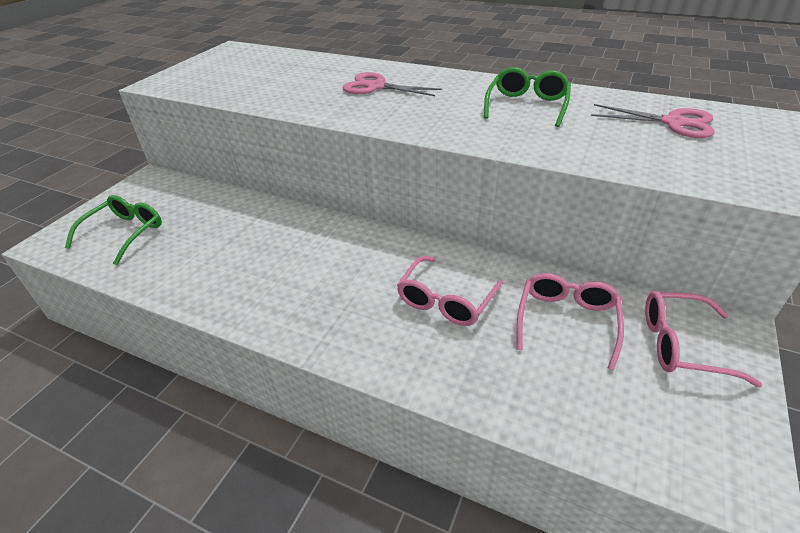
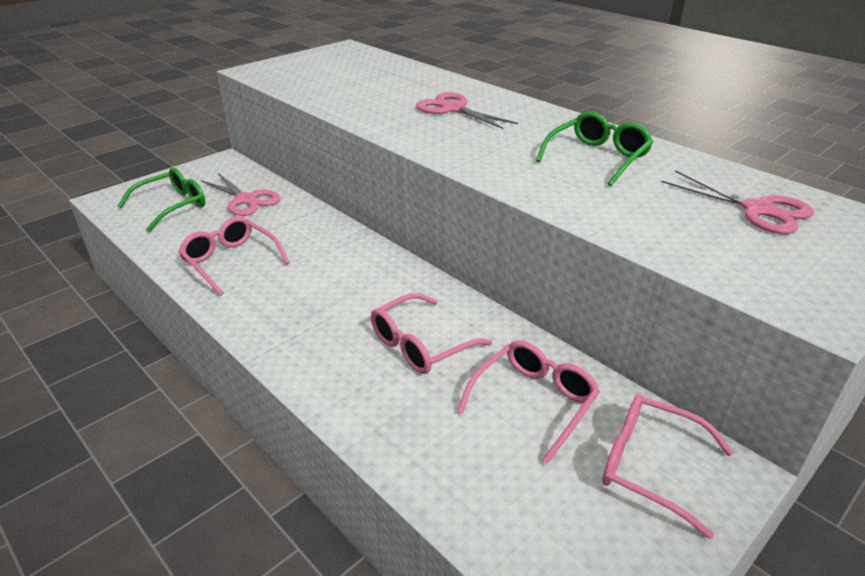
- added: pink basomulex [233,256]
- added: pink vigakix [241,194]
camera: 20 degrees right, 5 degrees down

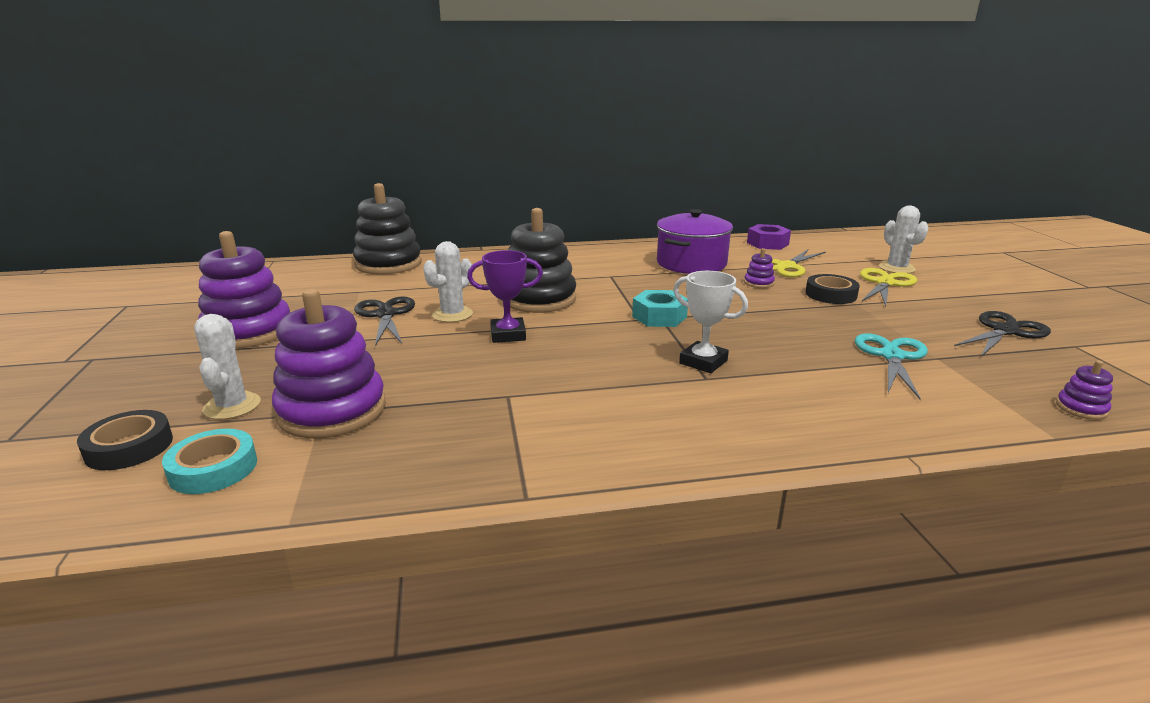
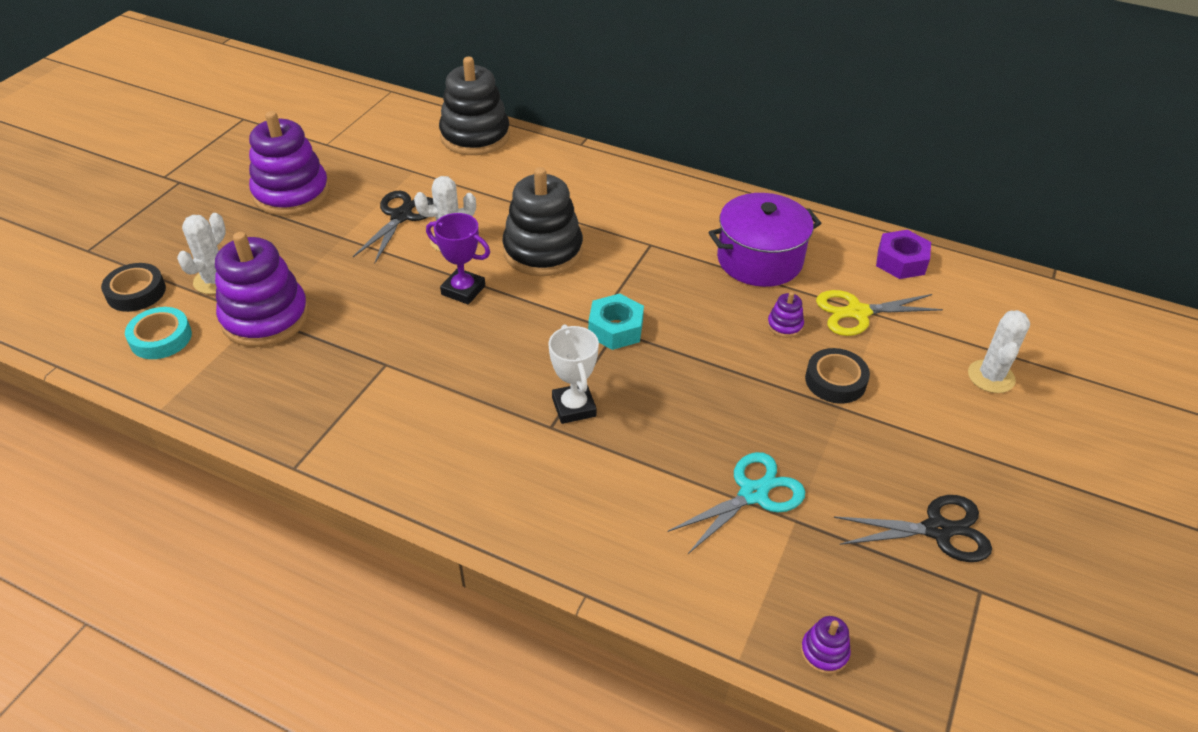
- removed: yellow vigakix [888,287]
camera: 35 degrees right, 20 degrees up

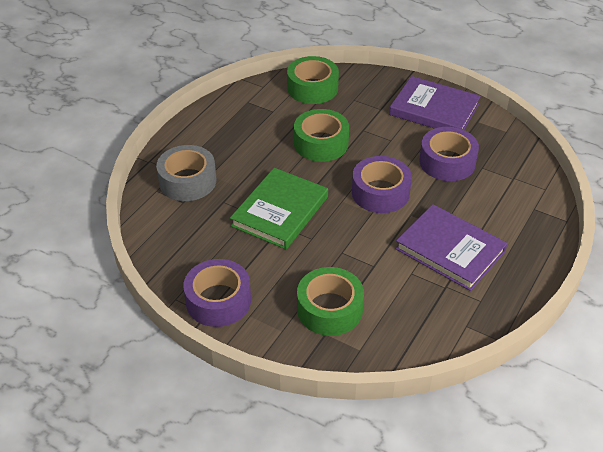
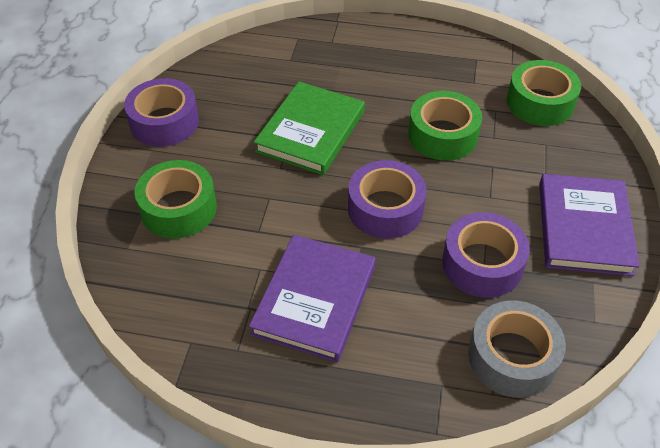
- moved: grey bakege [186,173] to [517,349]
- turned: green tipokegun [279,208] = [309,128] 75 degrees counterclockwise
camera: 70 degrees right, 5 degrees up

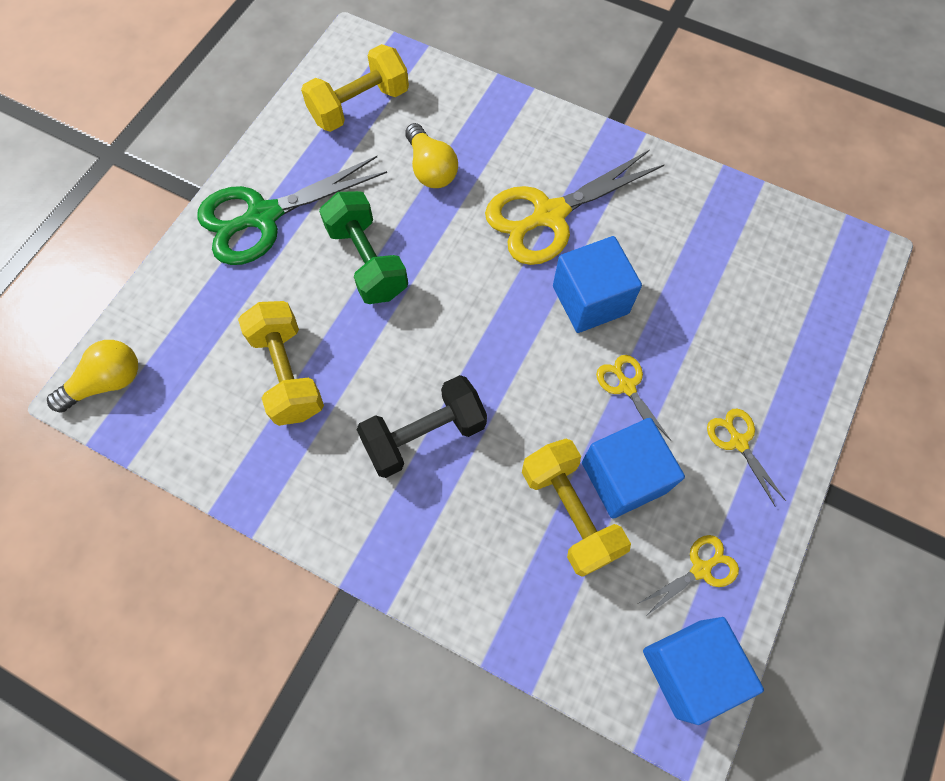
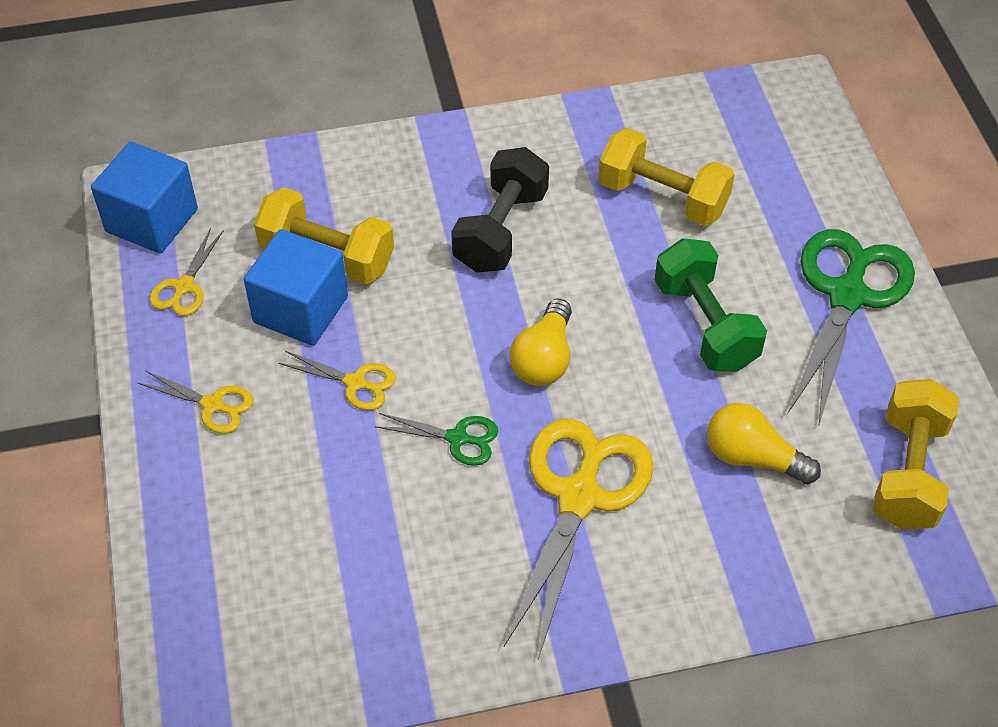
- moved: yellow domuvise [92,376] to [541,342]
- replaced: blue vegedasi [597,284] to green vigakix [436,439]
- turned: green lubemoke [363,247] = [710,305] 45 degrees clockwise
camera: 140 degrees right, 15 degrees down

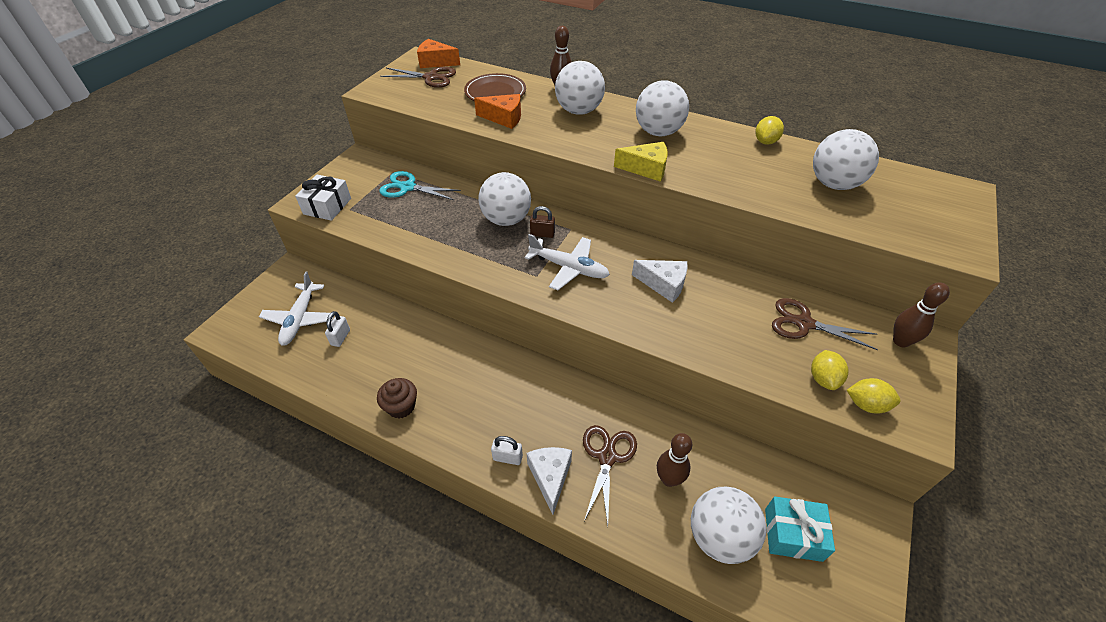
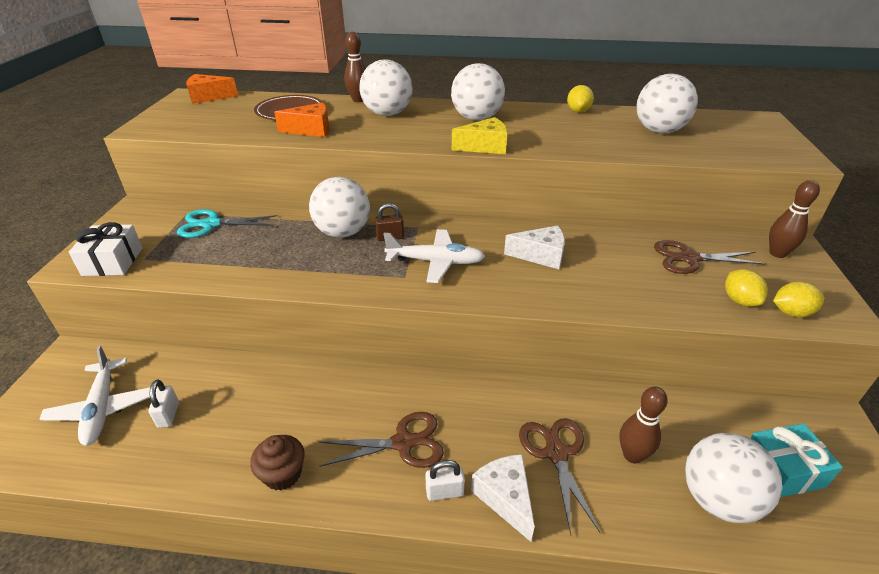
- moved: brown vigakix [418,77] to [381,440]
camera: 20 degrees left, 10 degrees down

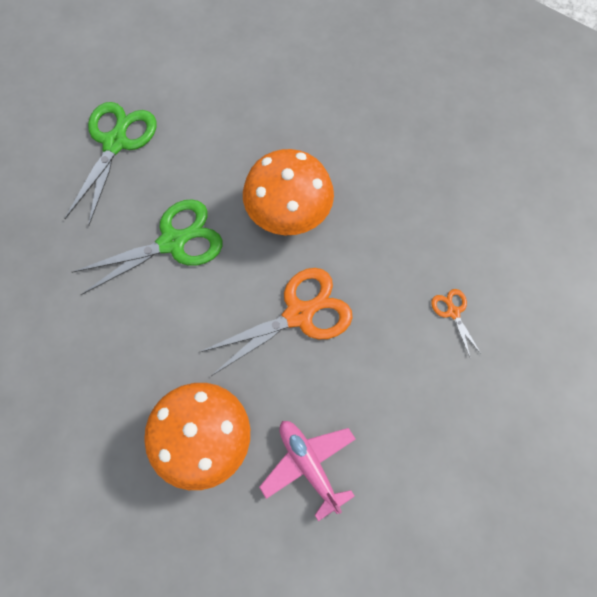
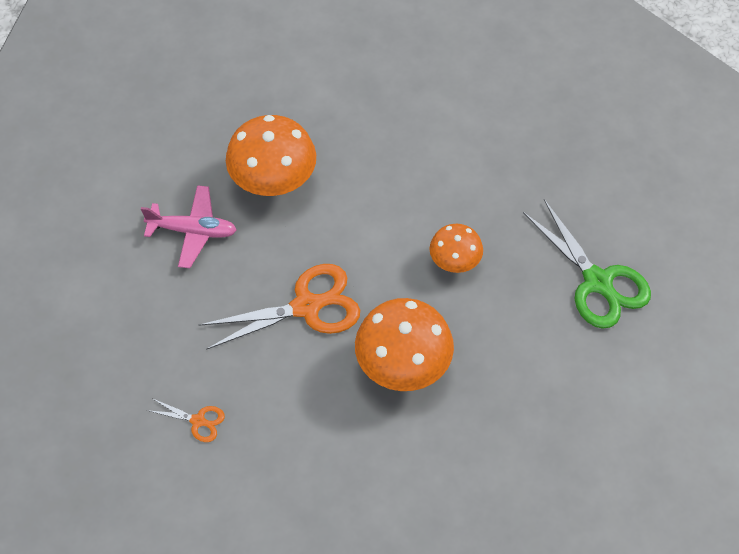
- replaced: green vigakix [147,247] to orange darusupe [456,248]
- turned: orange vigakix [275,322] = [279,307] 120 degrees counterclockwise
camera: 130 degrees right, 10 degrees down

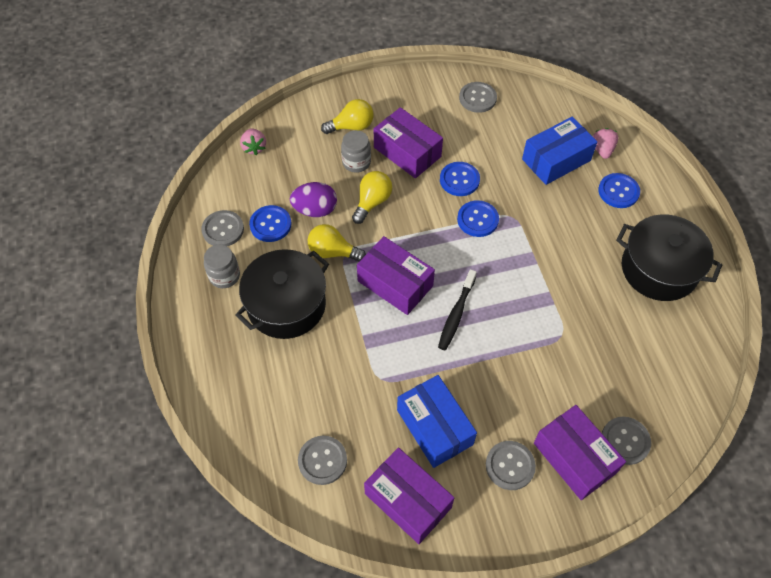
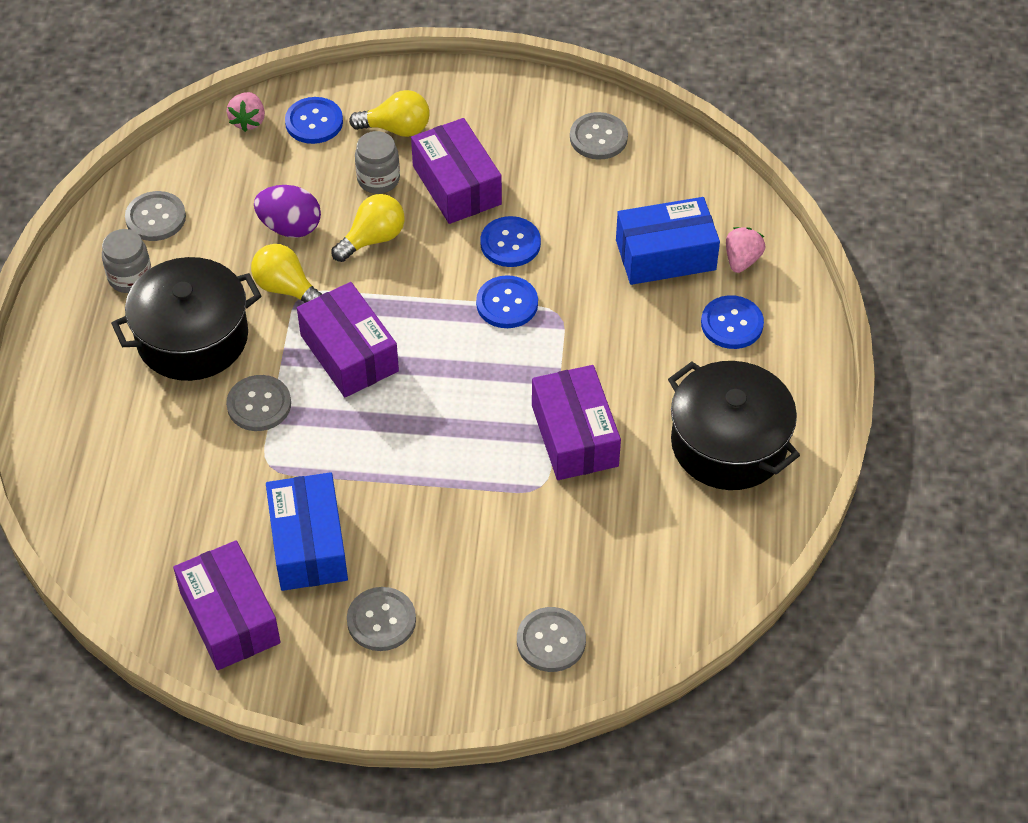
- removed: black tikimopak [457,309]
- moved: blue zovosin [270,223] to [314,120]
- moved: grey zovosin [322,460] to [258,403]
- moved: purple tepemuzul [580,452] to [576,422]
camera: 20 degrees right, 5 degrees down

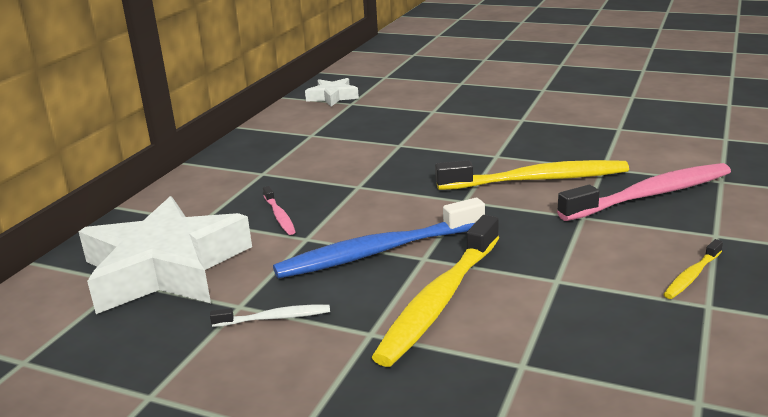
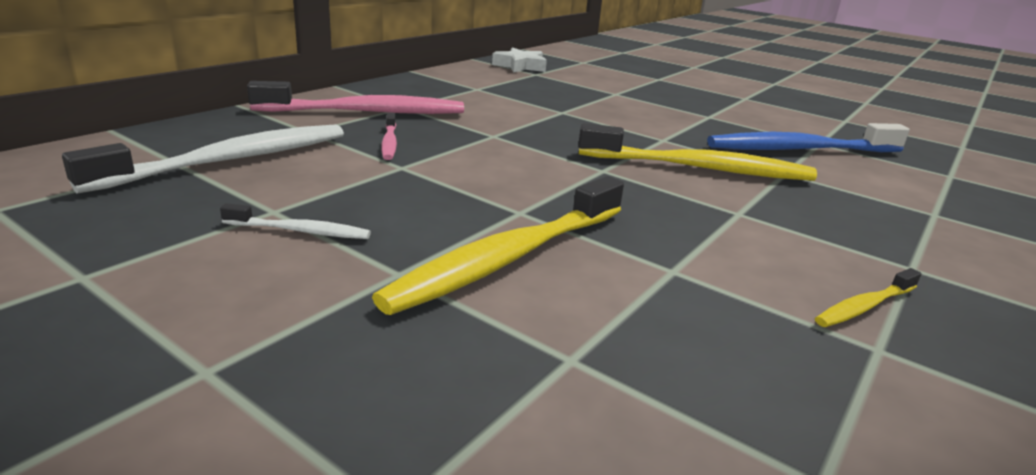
- moved: blue tikimopak [379,238] to [808,137]
- moved: pink tikimopak [644,192] to [355,97]
- replaced: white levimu [165,255] to white tikimopak [203,159]
camera: 10 degrees right, 0 degrees up

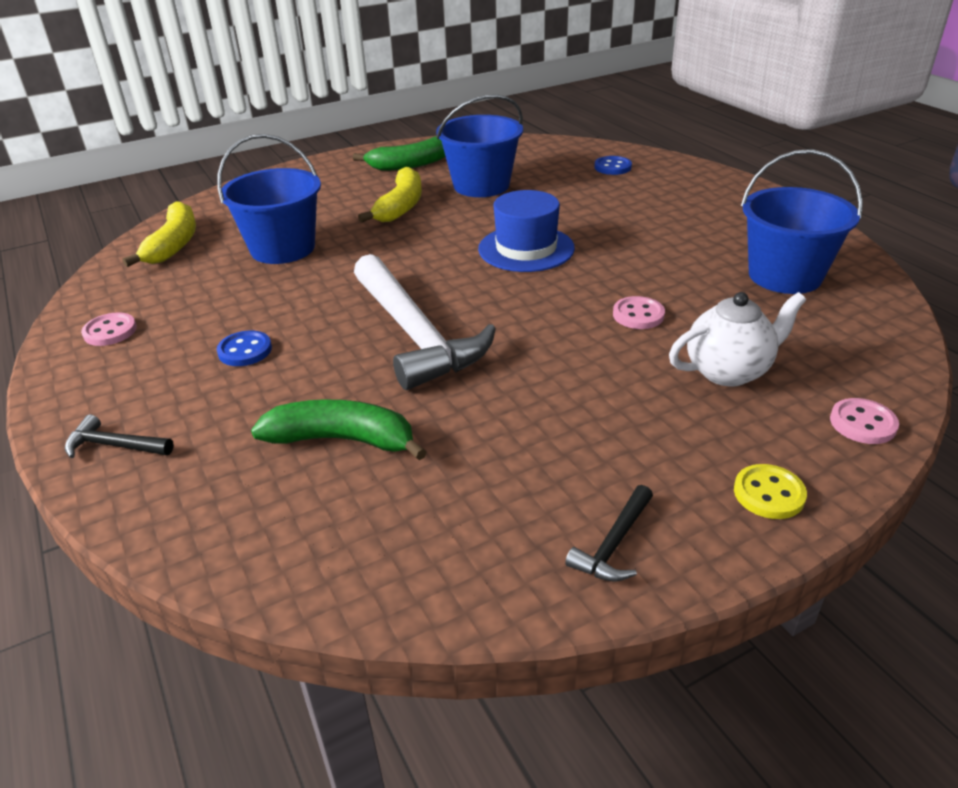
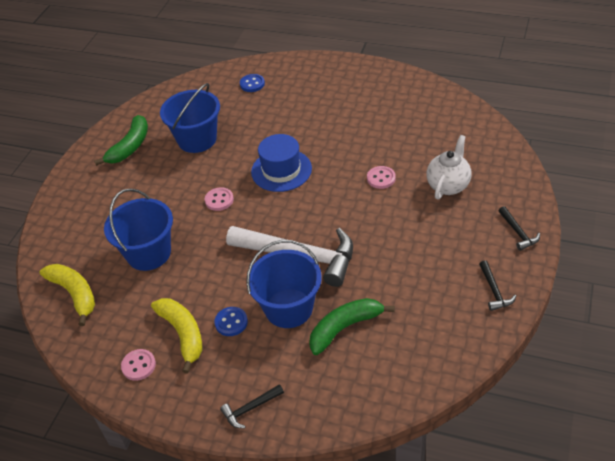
- moved: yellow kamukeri [390,195] to [176,336]
- moved: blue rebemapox [802,221] to [284,284]
- moved: pink zovosin [864,421] to [219,199]
- replaced: yellow zovosin [770,491] to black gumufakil [519,228]
camera: 40 degrees left, 10 degrees up

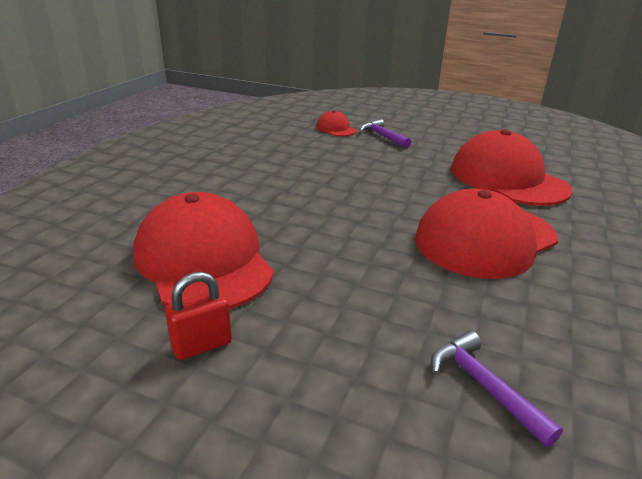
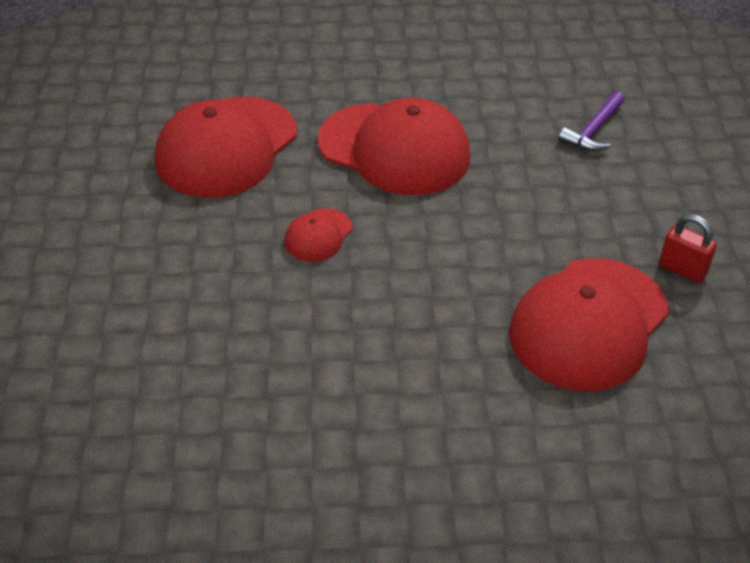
- removed: purple gumufakil [385,134]
- moved: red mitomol [336,123] to [318,235]
camera: 115 degrees left, 15 degrees up

